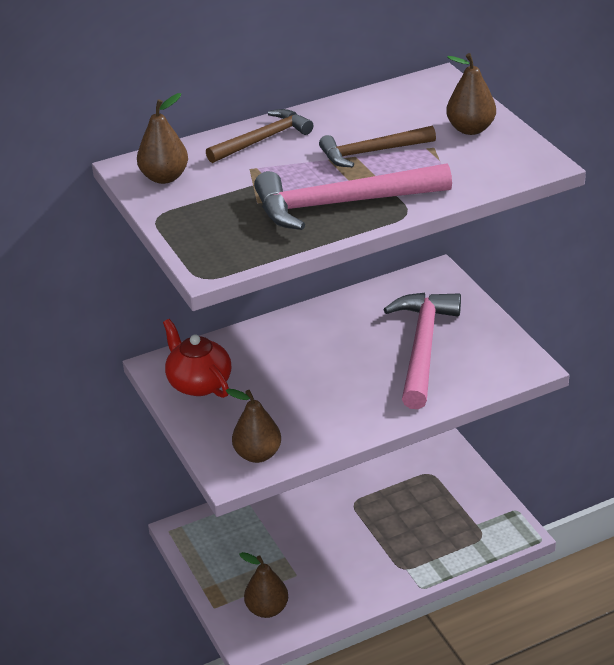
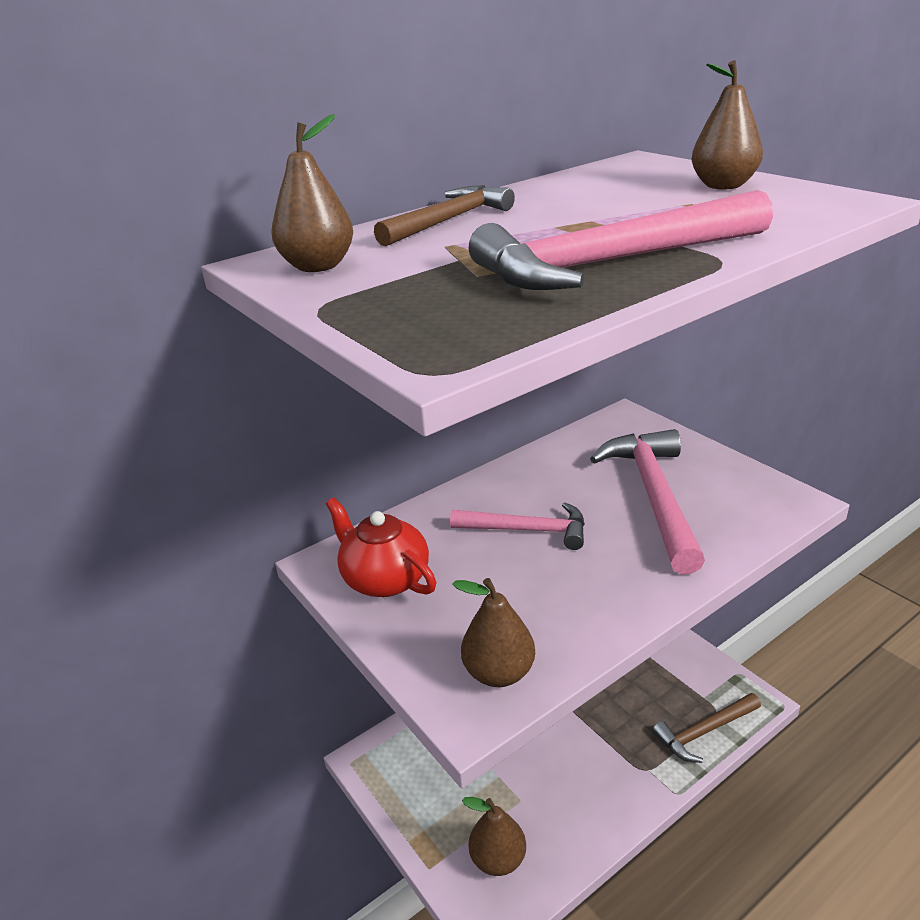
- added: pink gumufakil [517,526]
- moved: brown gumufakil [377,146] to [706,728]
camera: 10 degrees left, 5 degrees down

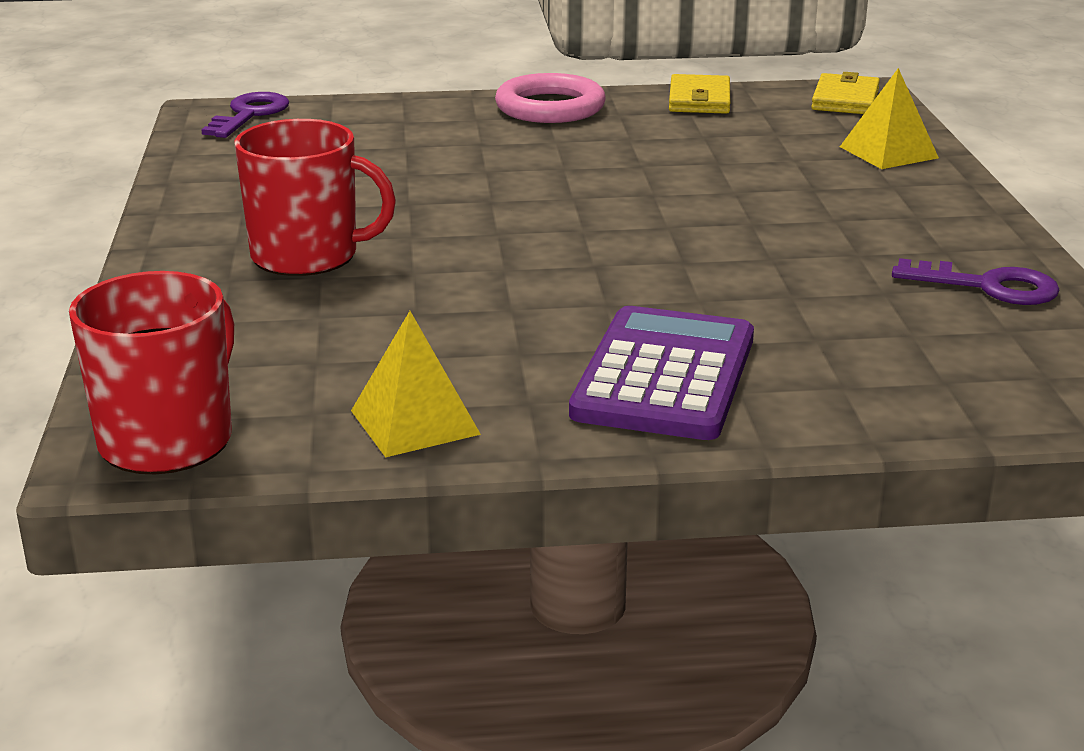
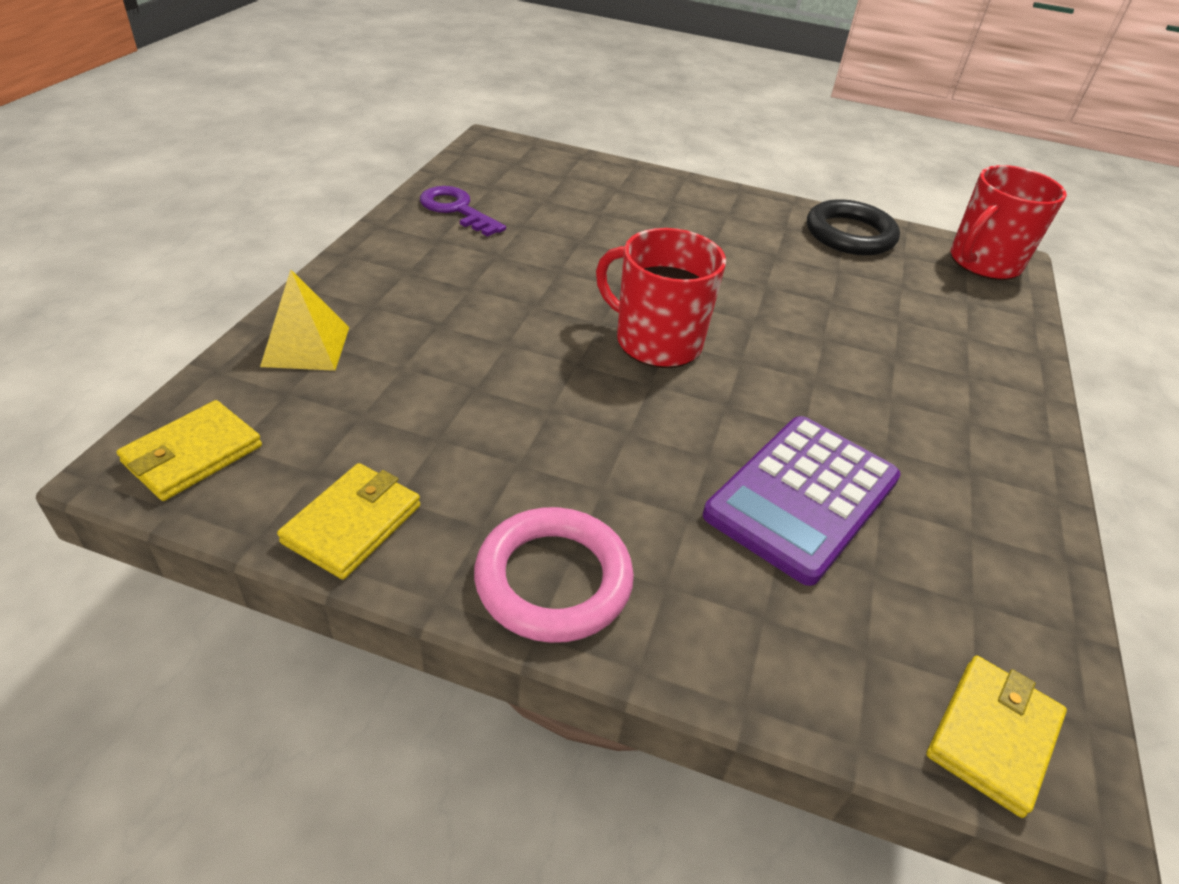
- moved: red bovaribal [315,197] to [661,298]
- moved: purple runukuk [661,373] to [802,501]
- replaced: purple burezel [245,115] to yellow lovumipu [996,737]
- replaced: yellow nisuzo [416,384] to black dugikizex [853,227]
camera: 160 degrees left, 15 degrees up

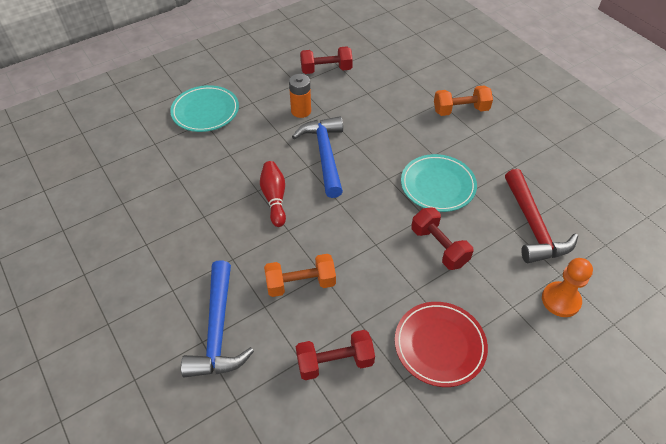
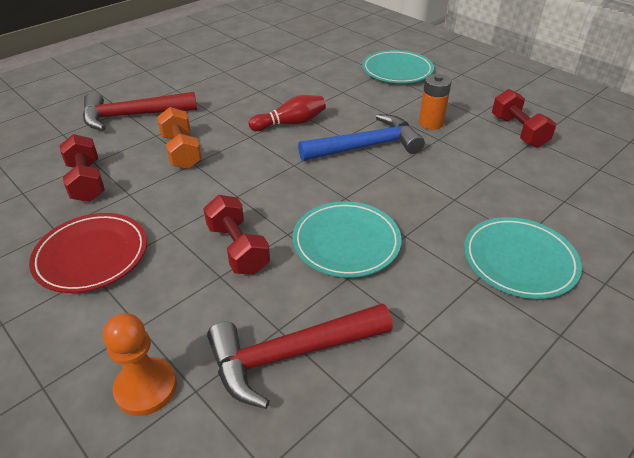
- replaced: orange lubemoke [463,101] to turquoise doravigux [523,258]
- recoloured: blue gumufakil [217,318] to red gumufakil [140,111]
- turned: red lubemoke [442,239] = [236,234] 75 degrees counterclockwise
camera: 80 degrees right, 10 degrees down

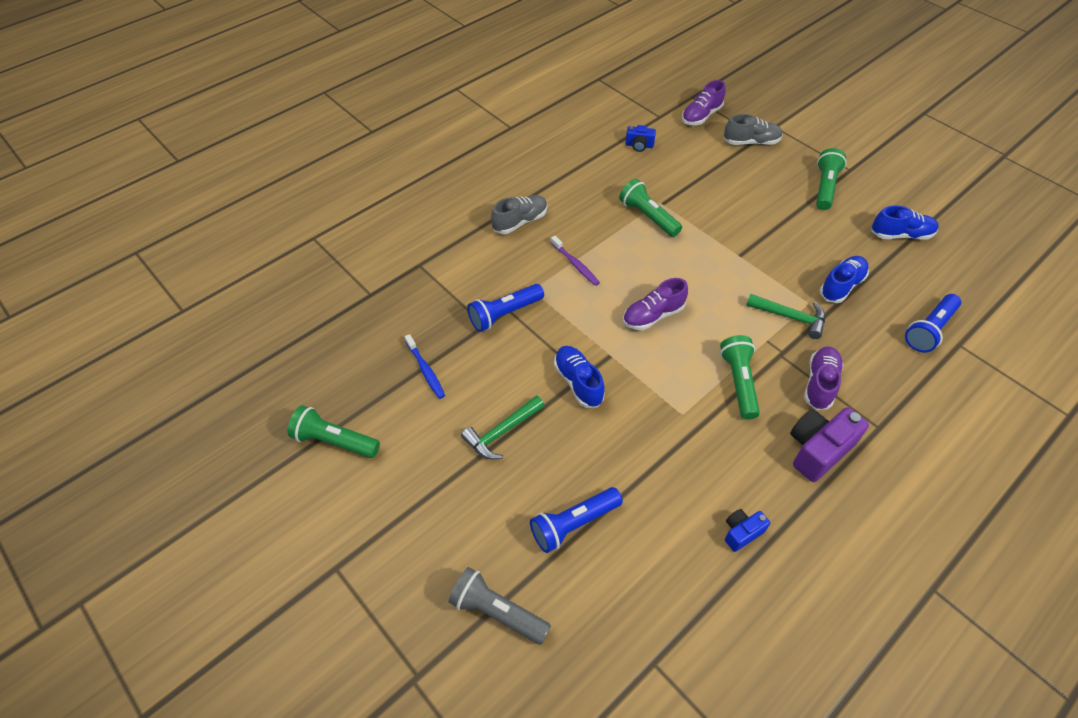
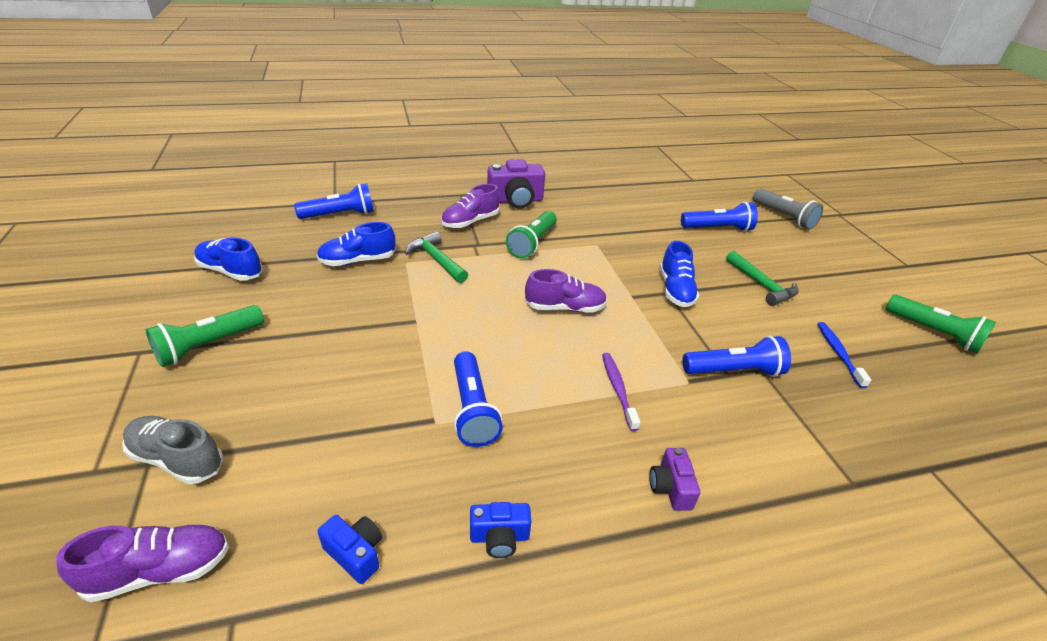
- moved: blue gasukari [747,530] to [500,530]
- replaced: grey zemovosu [519,214] to purple gasukari [674,479]
- recoloured: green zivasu [650,208] to blue zivasu [478,399]
- turned: green gumufakil [503,427] = [762,278] 75 degrees clockwise
camera: 155 degrees left, 15 degrees down

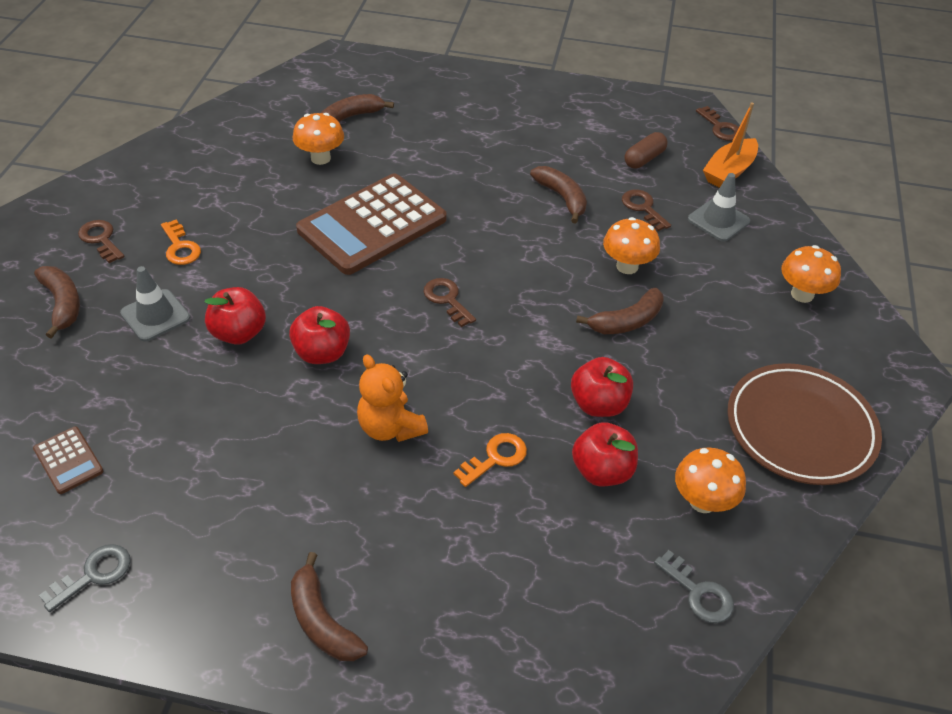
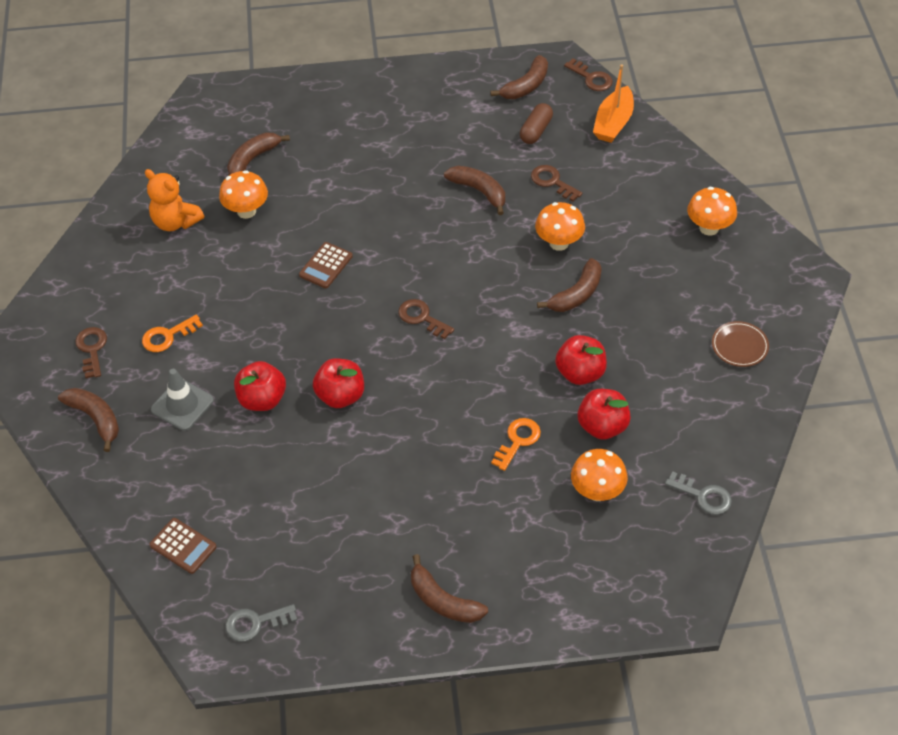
- removed: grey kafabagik [719,207]
- added: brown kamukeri [519,77]
- moved: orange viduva [392,398] to [174,200]
- moved: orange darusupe [710,480] to [599,475]
- turned: grey burezel [85,578] = [261,623] 135 degrees counterclockwise
- turned: brown burezel [101,241] = [91,352] 45 degrees clockwise
- turned: orange burezel [181,242] = [172,333] 105 degrees clockwise
- resized: brown runukuk [371,224] = [326,265] x0.42
- resized: brown doravigux [804,424] = [740,344] x0.47
camera: 15 degrees left, 5 degrees up

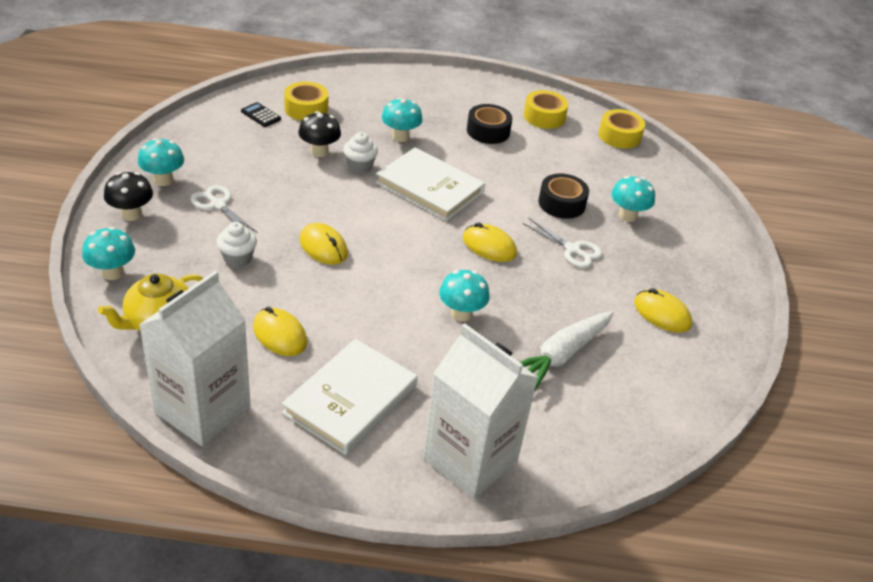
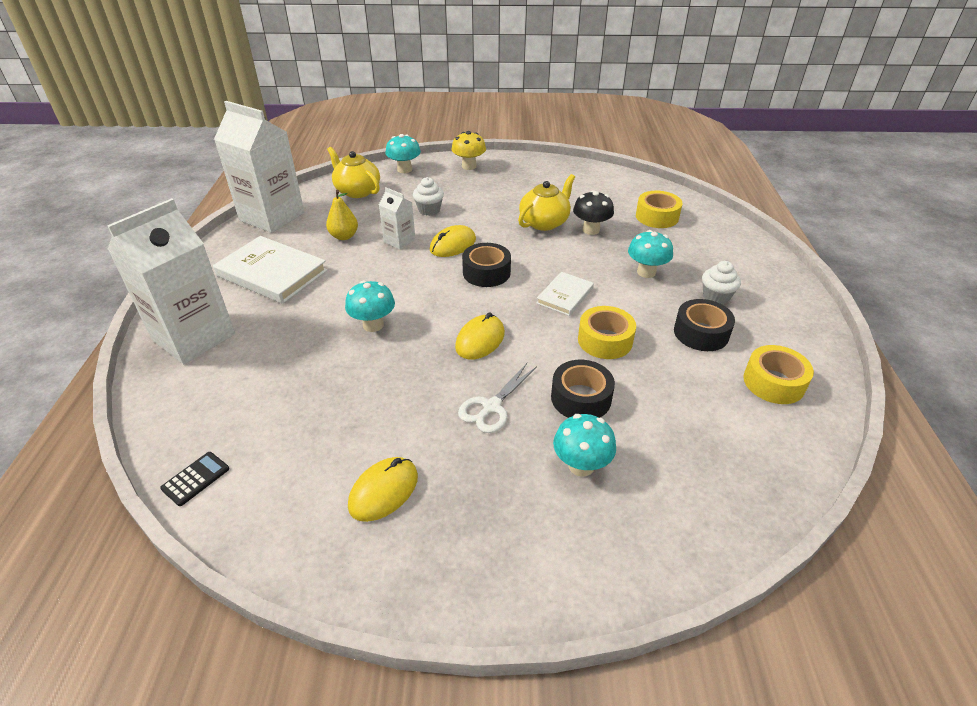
- removed: turquoise darusupe [161,162]
- removed: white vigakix [224,209]
- removed: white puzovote [567,351]
- added: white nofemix [397,218]
- added: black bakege [486,265]
- added: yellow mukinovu [546,202]
- moved: black runukuk [261,114] to [194,479]
- moved: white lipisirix [360,152] to [721,283]
- moved: yellow bakege [622,129] to [607,332]
- replaced: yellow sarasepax [280,331] to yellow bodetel [342,215]
- recoloured: black darusupe [128,196] to yellow darusupe [468,150]
- resized: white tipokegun [430,184] = [565,294] x0.56
camera: 90 degrees right, 0 degrees up

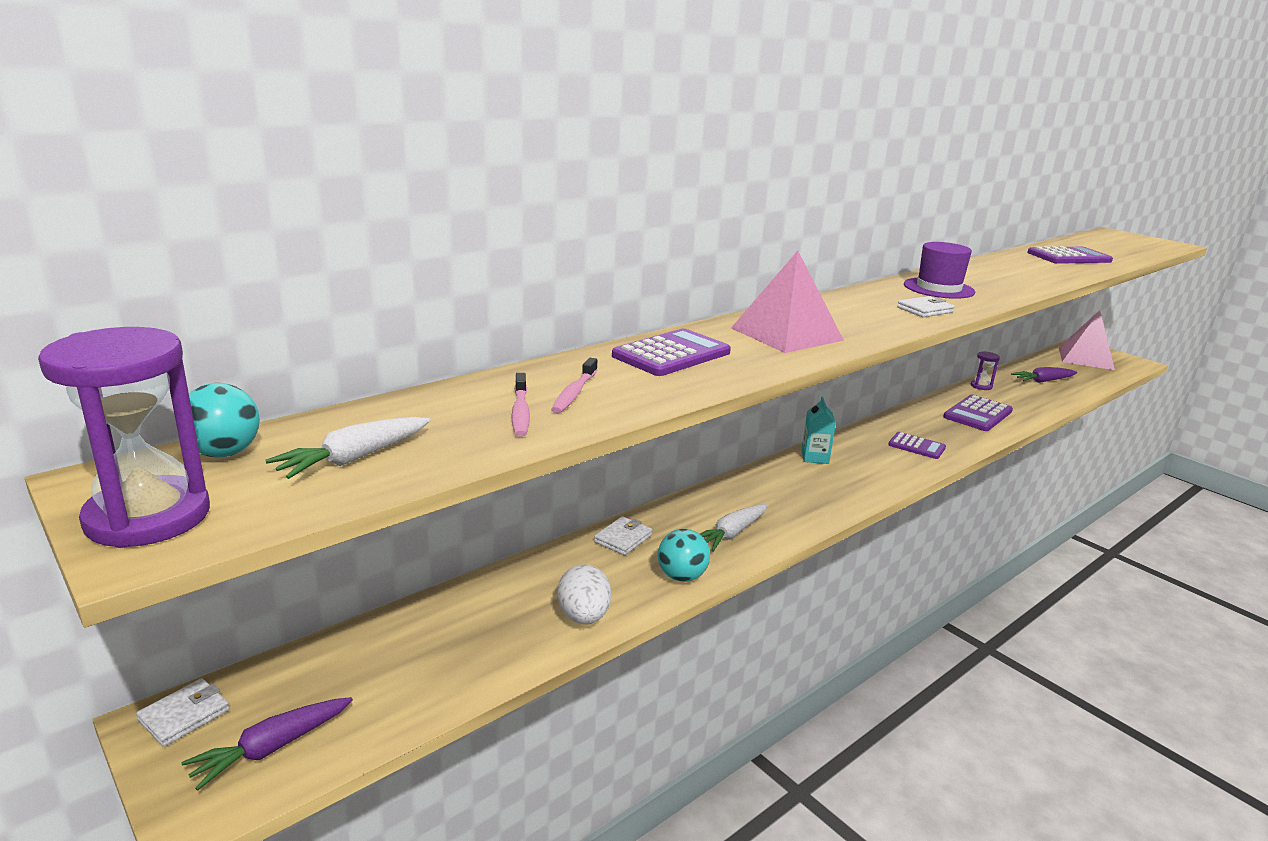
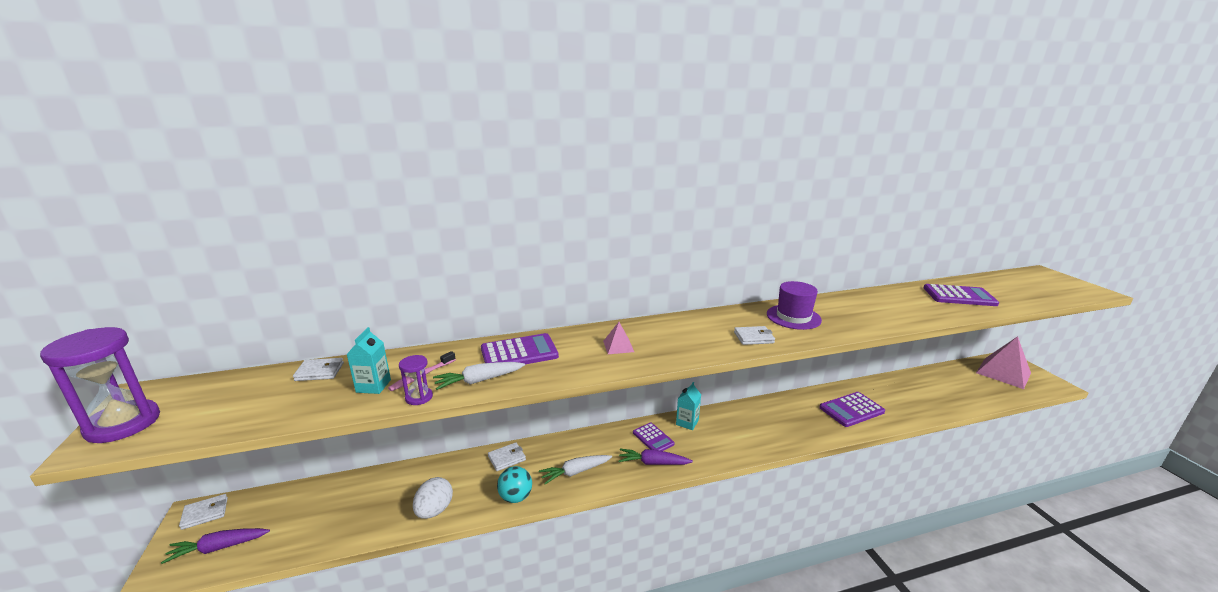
- removed: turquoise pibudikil [224,420]
- added: white lovumipu [318,369]
- moved: white puzovote [348,448] to [479,376]
- moved: purple runukuk [917,445] to [654,436]
- moved: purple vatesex [985,370] to [416,380]
- moved: purple puzovote [1044,375] to [655,457]
- replaced: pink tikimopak [520,405] to turquoise nofemix [368,360]
- resized: pink nisuzo [787,302] = [618,338] x0.48
camera: 25 degrees right, 0 degrees up

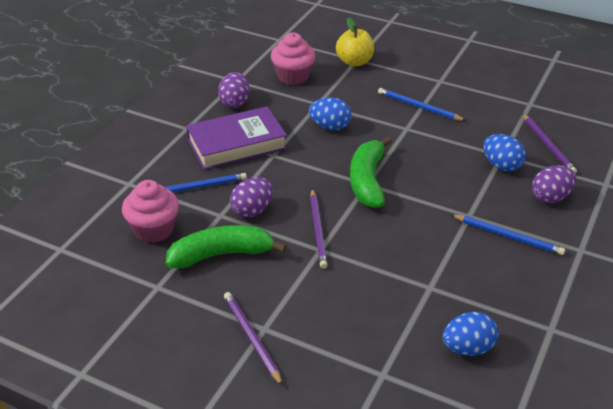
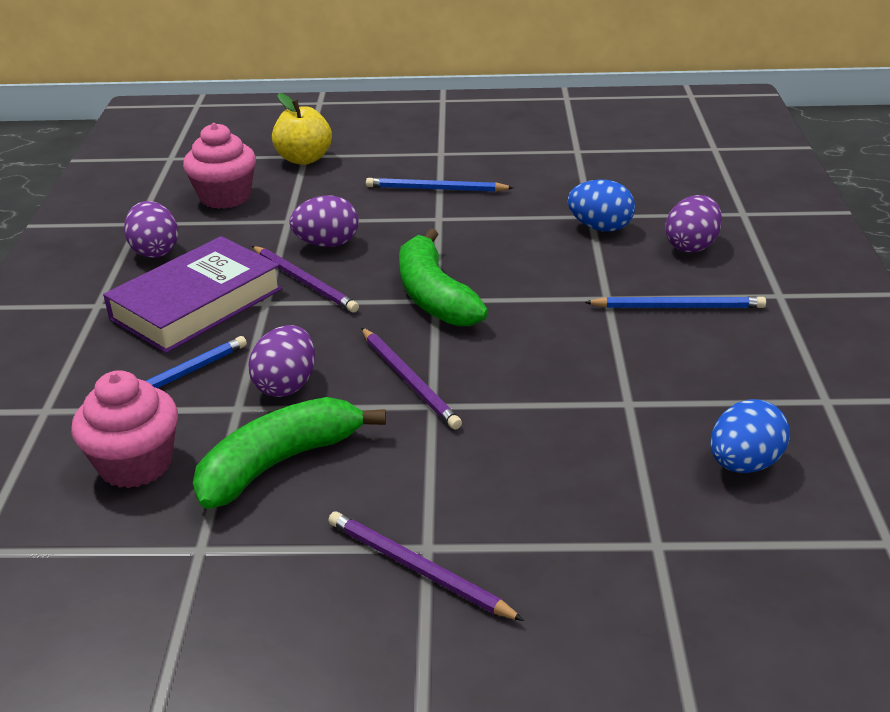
- moved: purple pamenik [549,143] to [305,279]
- recoloured: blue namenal [330,113] to purple namenal [323,221]
camera: 25 degrees left, 5 degrees down

